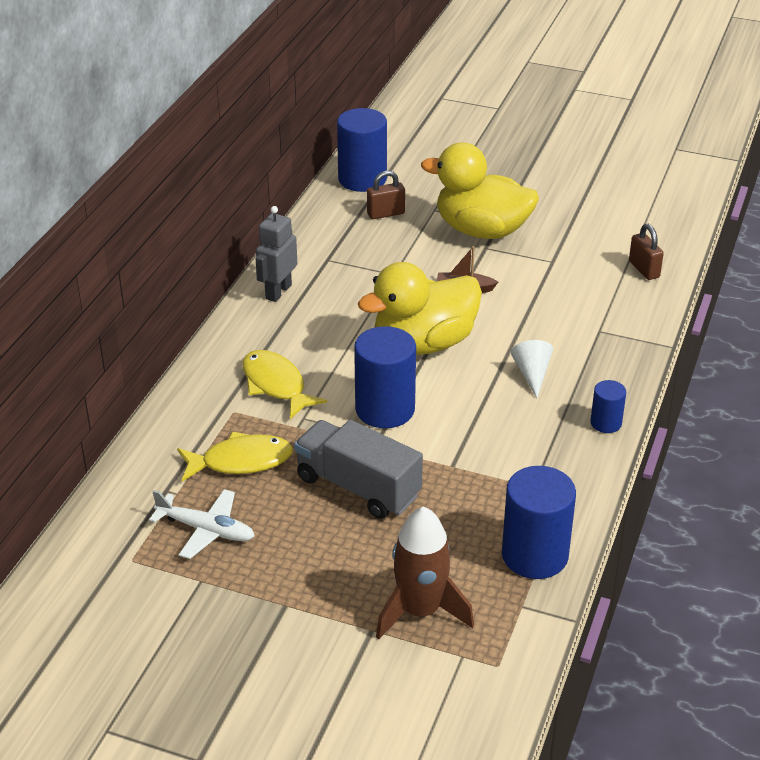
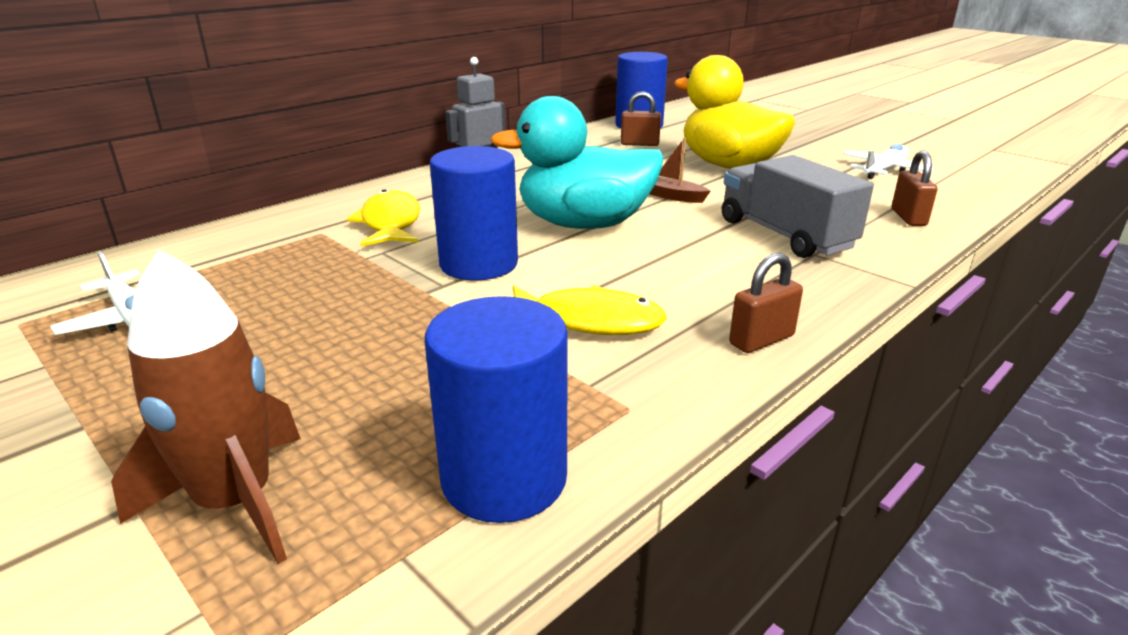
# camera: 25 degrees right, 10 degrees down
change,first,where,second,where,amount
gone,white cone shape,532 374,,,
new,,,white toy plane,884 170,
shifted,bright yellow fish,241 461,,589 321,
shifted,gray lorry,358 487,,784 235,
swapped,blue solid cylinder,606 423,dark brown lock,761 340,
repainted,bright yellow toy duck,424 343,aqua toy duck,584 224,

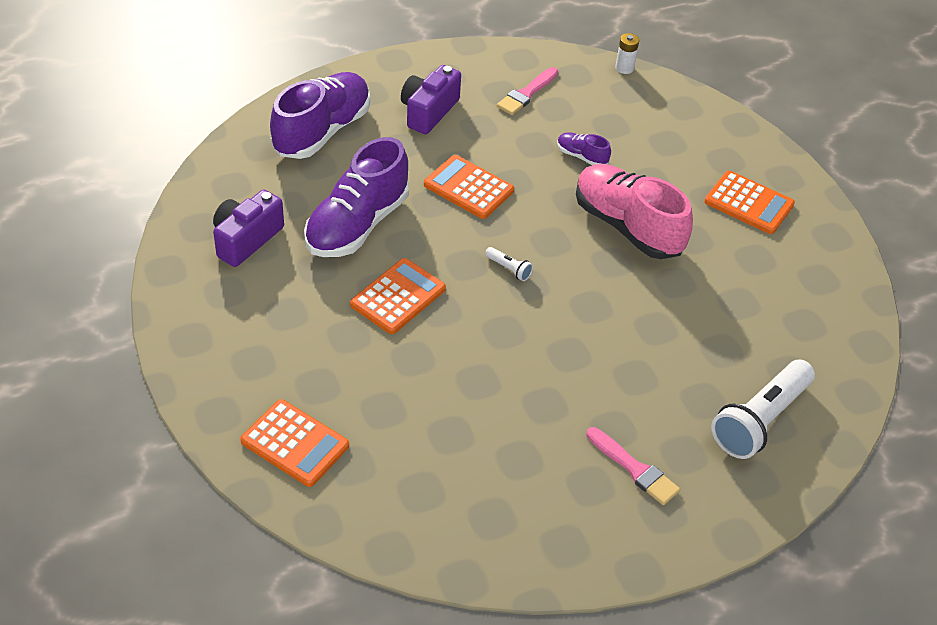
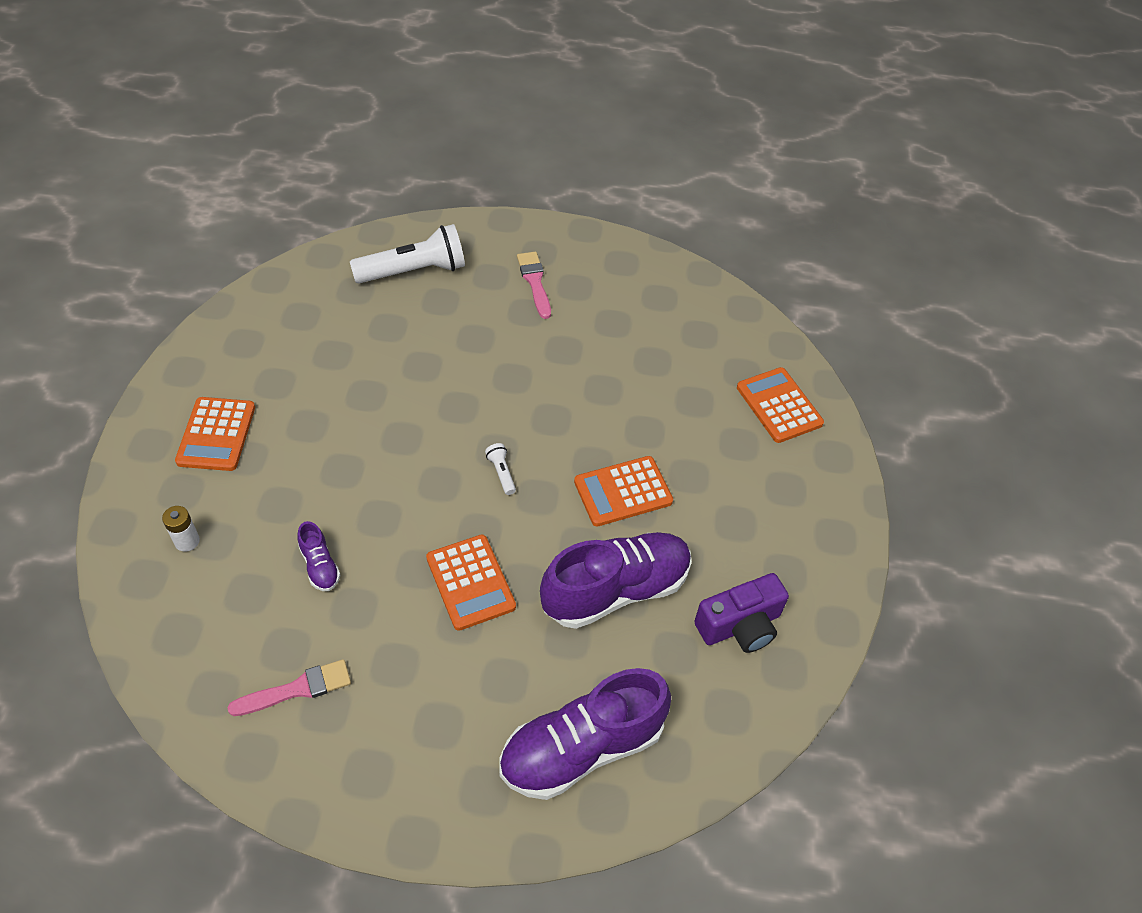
# camera: 150 degrees left, 5 degrees up
change,first,where,second,where,amount
gone,purple photo camera,428 111,,,
gone,rosy lace-up shoe,627 226,,,
shifted,white battery,624 68,,187 541,
rotated,orange pocket calculator,749 203,,216 434,150 degrees counterclockwise

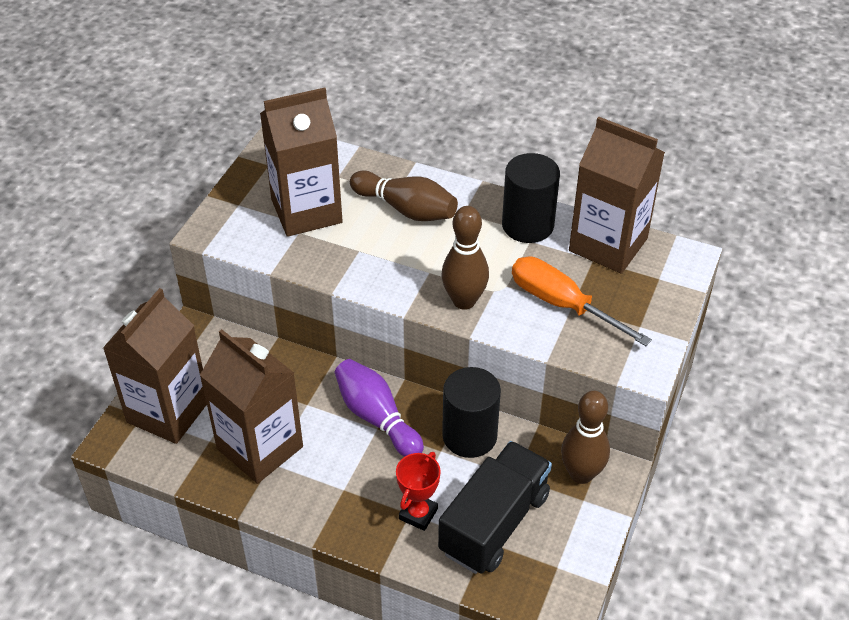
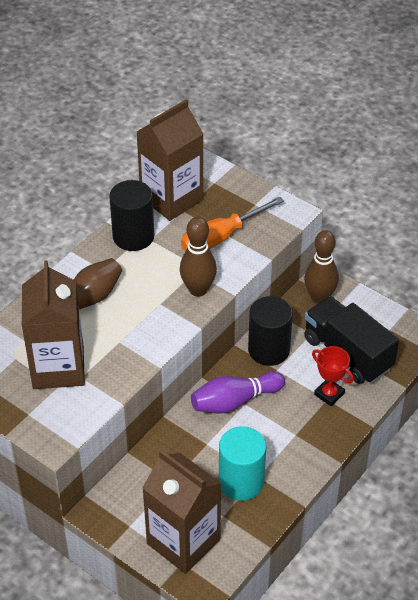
# camera: 75 degrees left, 0 degrees up
change,first,where,second,where,amount
swapped,dark brown juice carton,260 448,aqua solid cylinder,241 481,

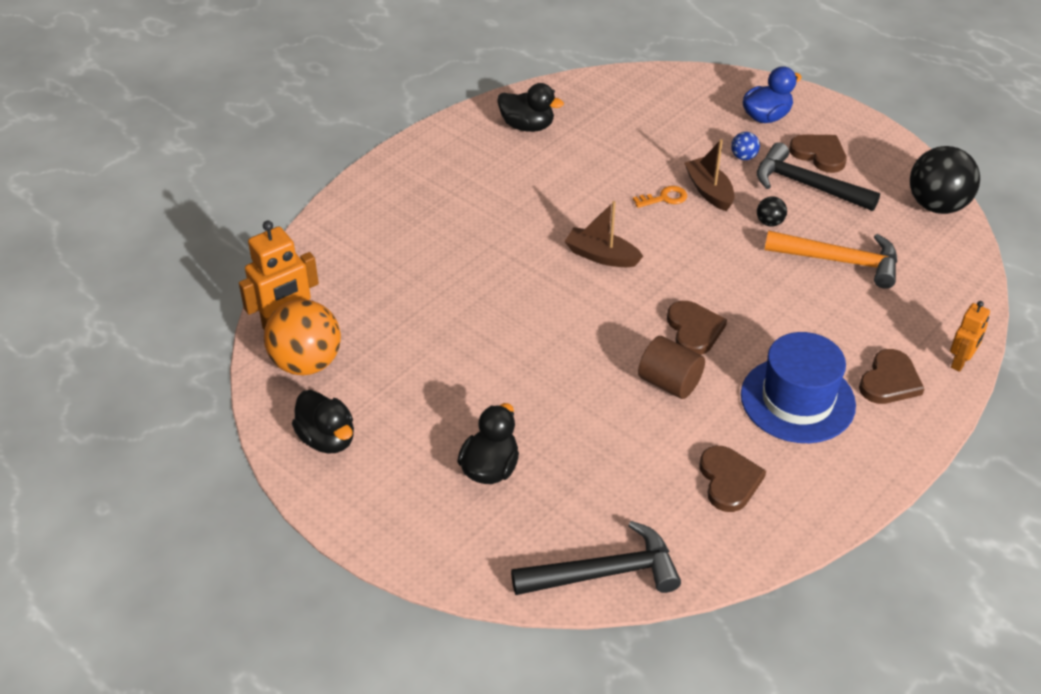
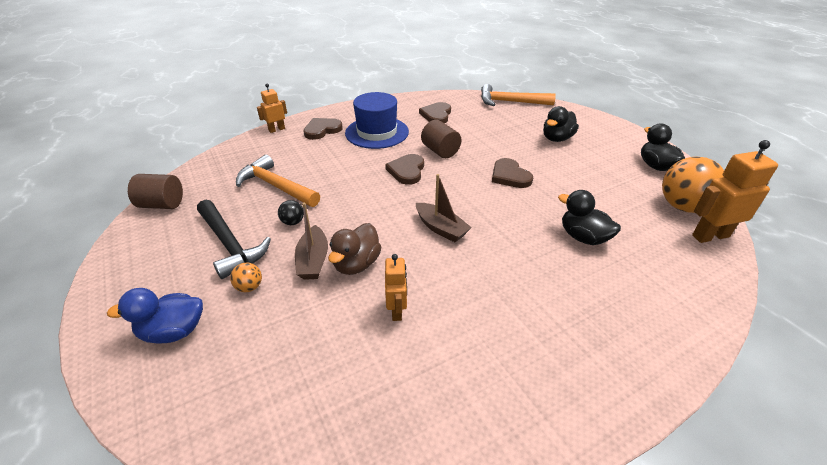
# camera: 160 degrees left, 5 degrees down
change,first,where,second,where,amount
new,,,orange robot figure,397 311,
shifted,black toy duck,527 126,,583 237,
shifted,dark brown love heart,819 154,,509 176,
swapped,orange door key,664 198,dark brown toy duck,356 264,
swapped,black play ball,937 205,dark brown solid cylinder,162 204,
repainted,black claw hammer,605 573,orange claw hammer,510 102,
repainted,blue play ball,743 157,orange play ball,249 287,

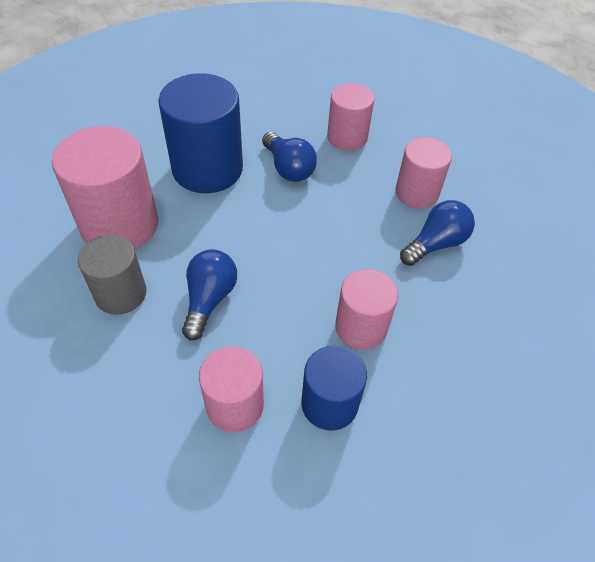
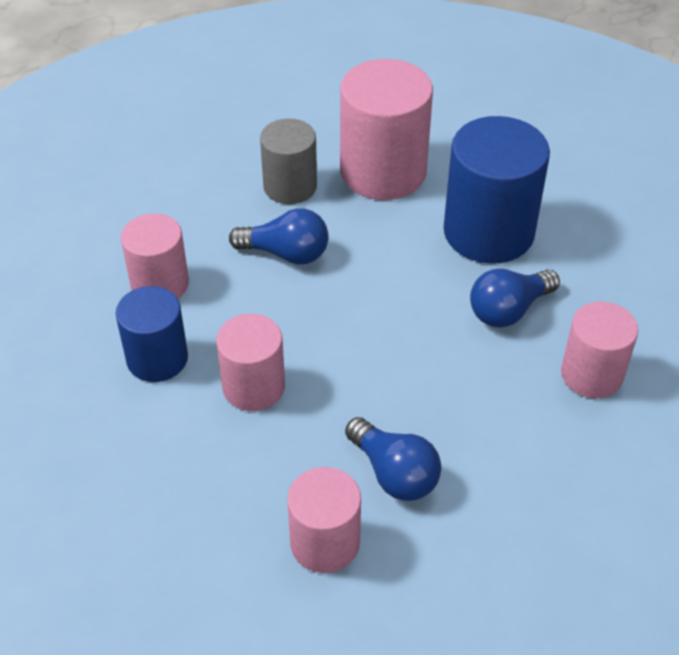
# camera: 90 degrees right, 5 degrees down
change,first,where,second,where,amount
shifted,rosy solid cylinder,416 193,,325 542,

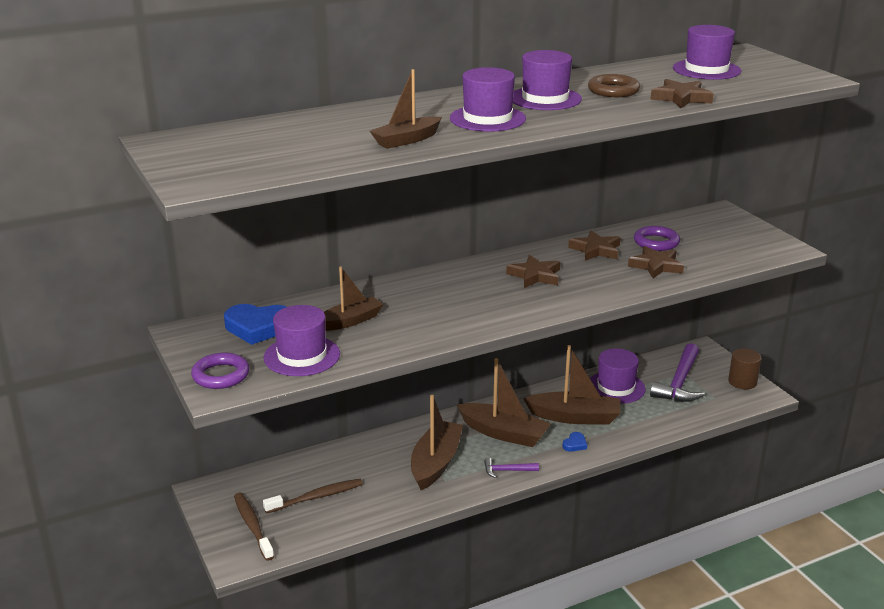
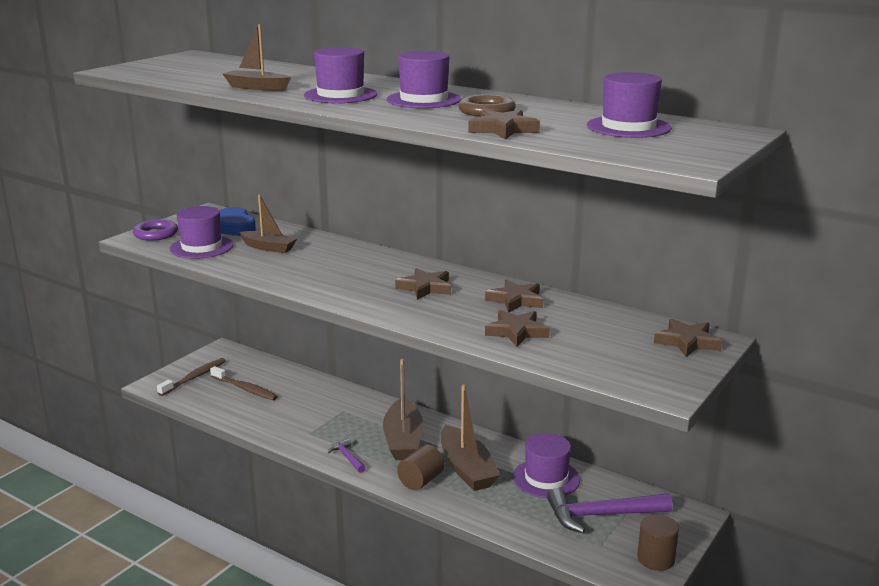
# camera: 60 degrees right, 5 degrees down
change,first,where,second,where,amount
gone,dark brown sailboat,435 463,,,
gone,purple ring,656 242,,,
new,,,dark brown star,687 342,
swapped,blue love heart,575 444,dark brown solid cylinder,421 480,

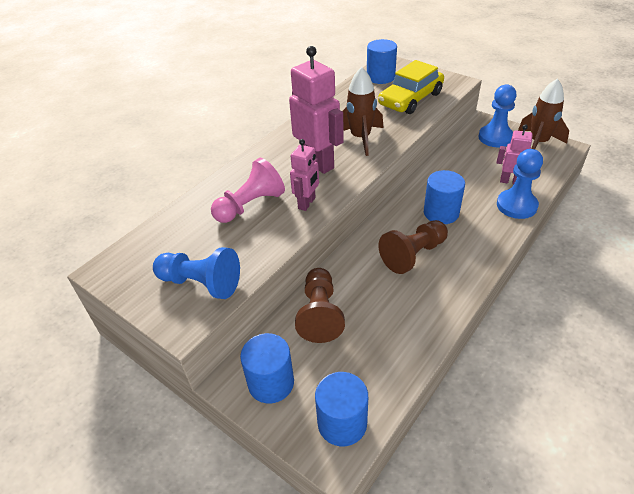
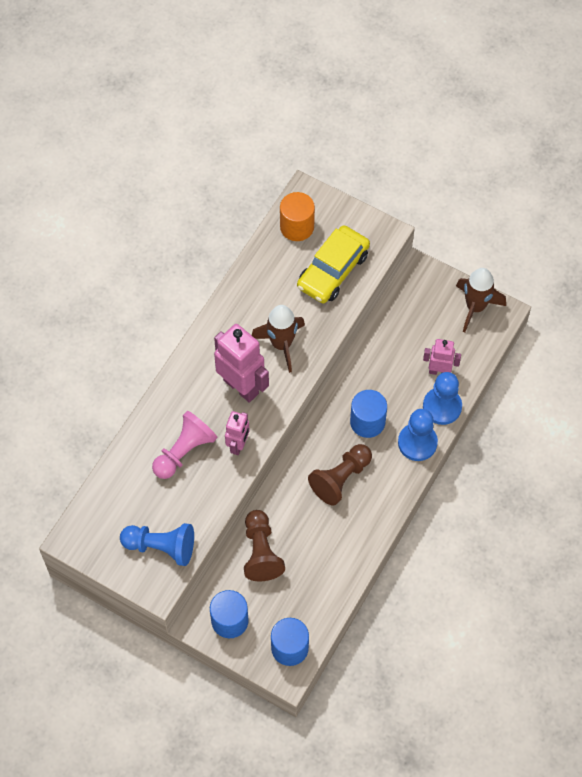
# camera: 10 degrees left, 20 degrees up
change,first,where,second,where,amount
shifted,blue pawn,495 137,,417 442,
repainted,blue solid cylinder,380 77,orange solid cylinder,297 227,

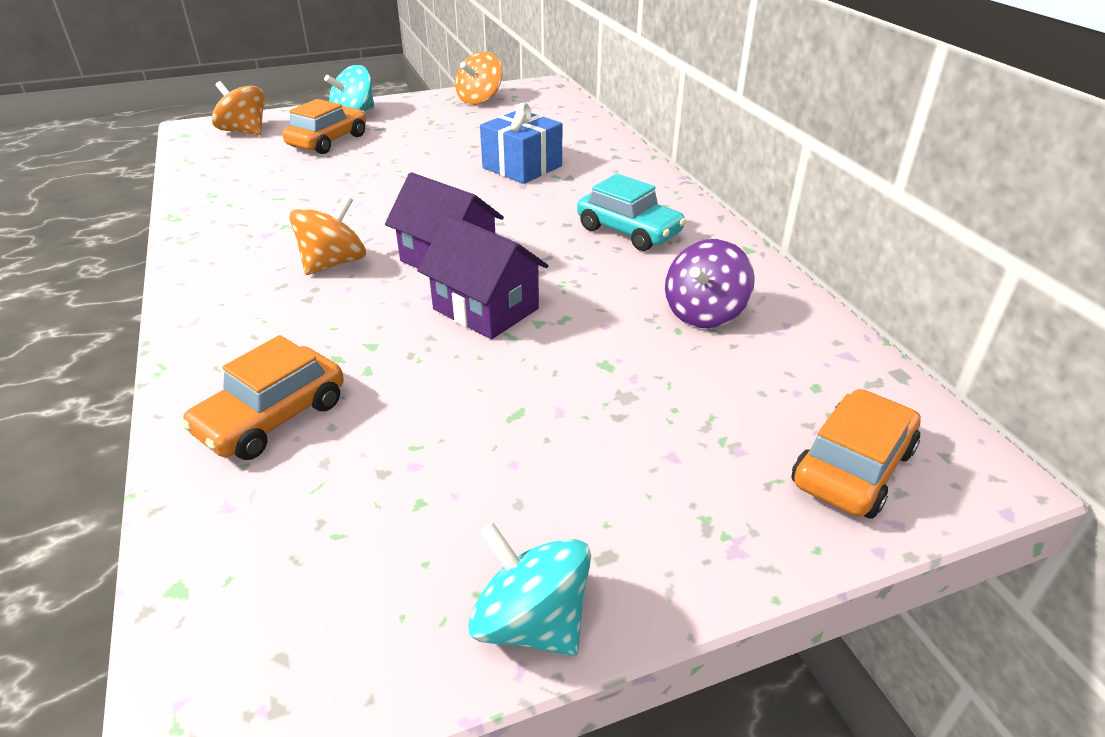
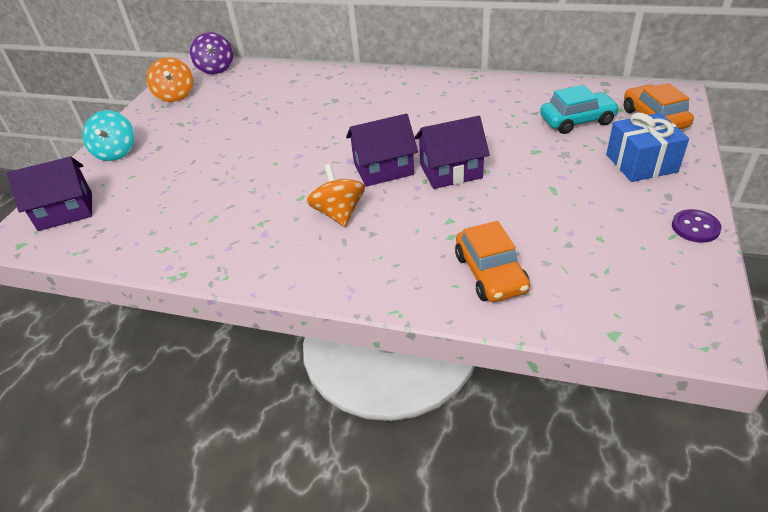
# camera: 50 degrees left, 5 degrees up
change,first,where,second,where,amount
gone,orange automobile,328 141,,,
shifted,blue gift,522 167,,641 163,
shifted,aqua automobile,629 231,,577 121,
shifted,purple whirligig,704 313,,216 68,
swapped,orange whirligig,245 131,purple cottage,65 211,
swapped,aqua whirligig,531 622,purple shirt button,695 227,

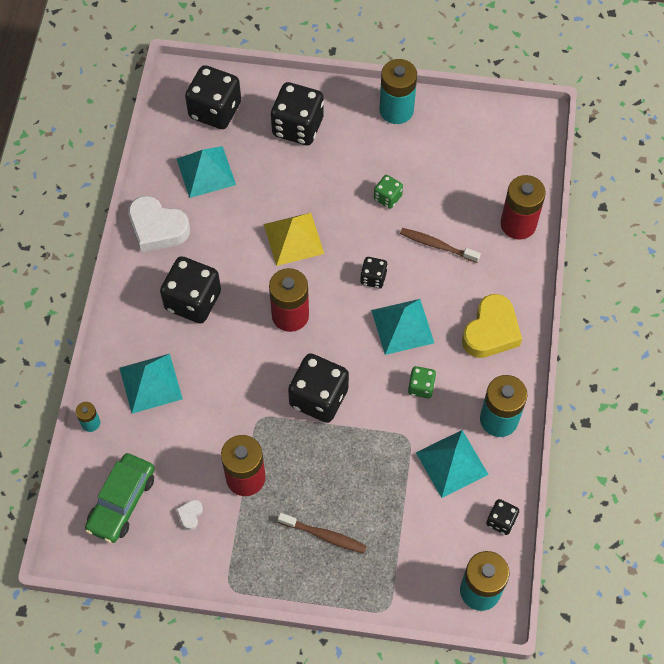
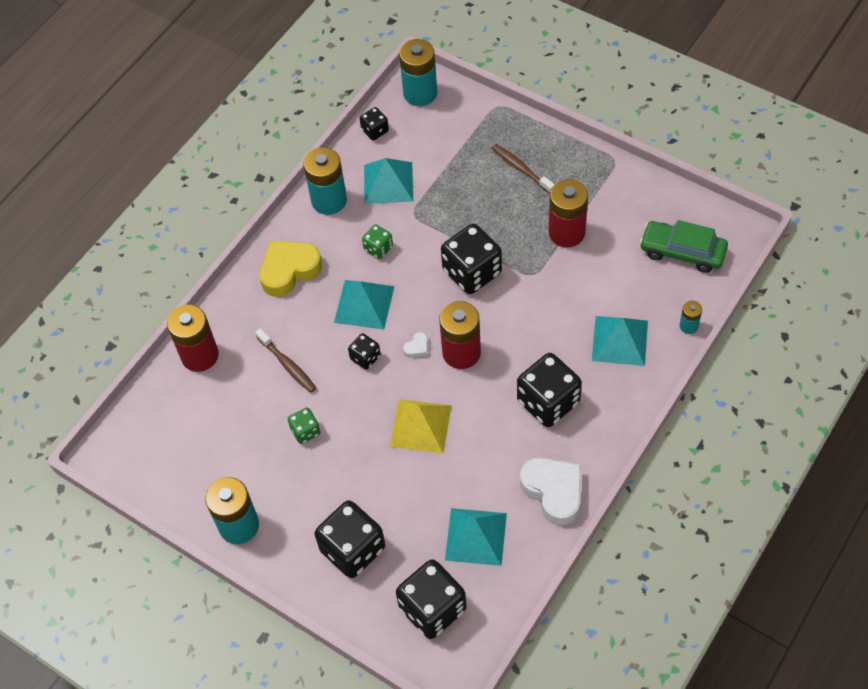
# camera: 150 degrees left, 5 degrees down
change,first,where,second,where,amount
shifted,white love heart,190 515,,417 348,
rotated,leaf-green automobile,122 502,,682 252,120 degrees counterclockwise

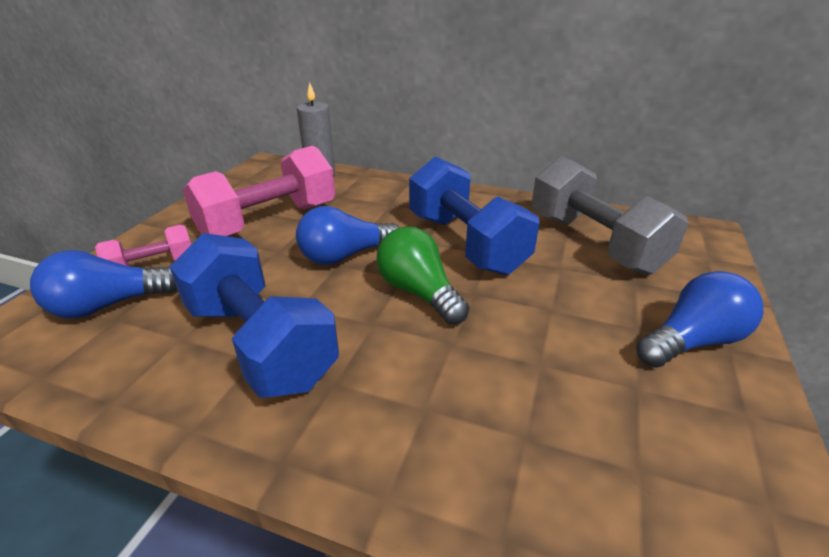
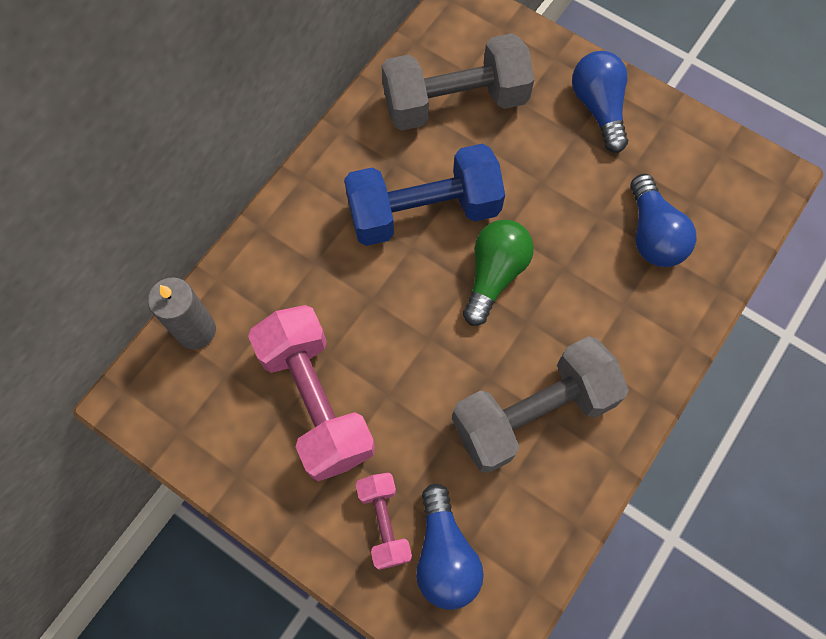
# camera: 75 degrees left, 35 degrees up
change,first,where,second,where,amount
shifted,blue bulb,345 256,,652 234,
repainted,blue dumbbell,260 343,gray dumbbell,533 413,
rotated,leaf-green bulb,419 292,,494 275,135 degrees clockwise

